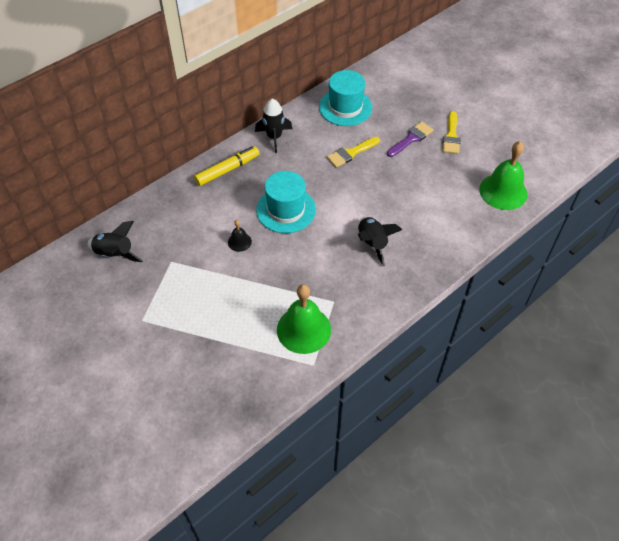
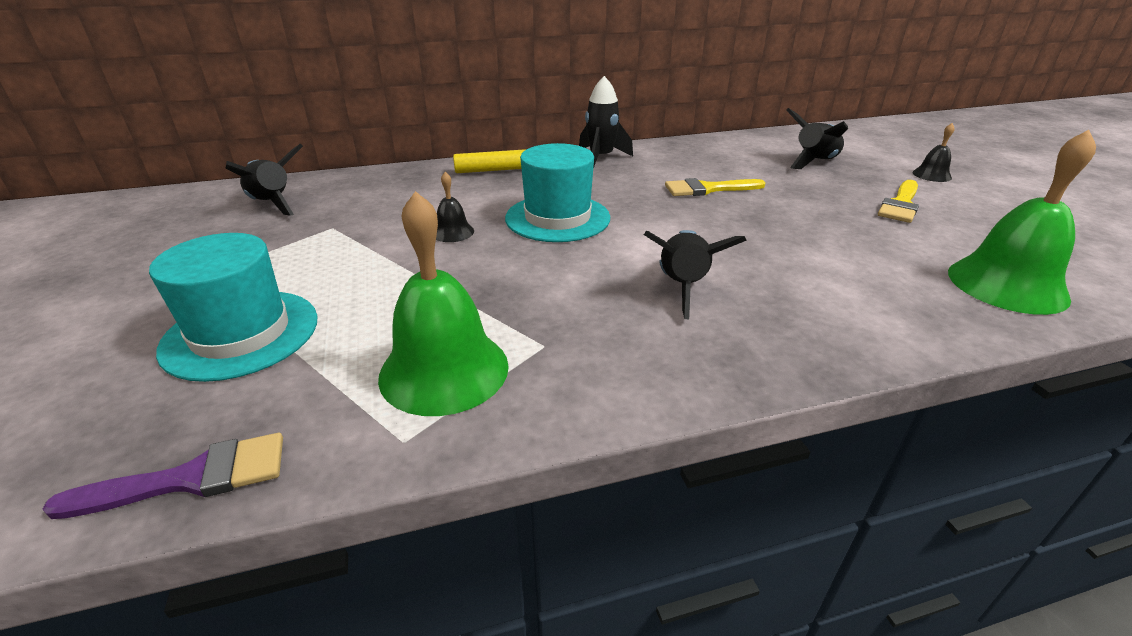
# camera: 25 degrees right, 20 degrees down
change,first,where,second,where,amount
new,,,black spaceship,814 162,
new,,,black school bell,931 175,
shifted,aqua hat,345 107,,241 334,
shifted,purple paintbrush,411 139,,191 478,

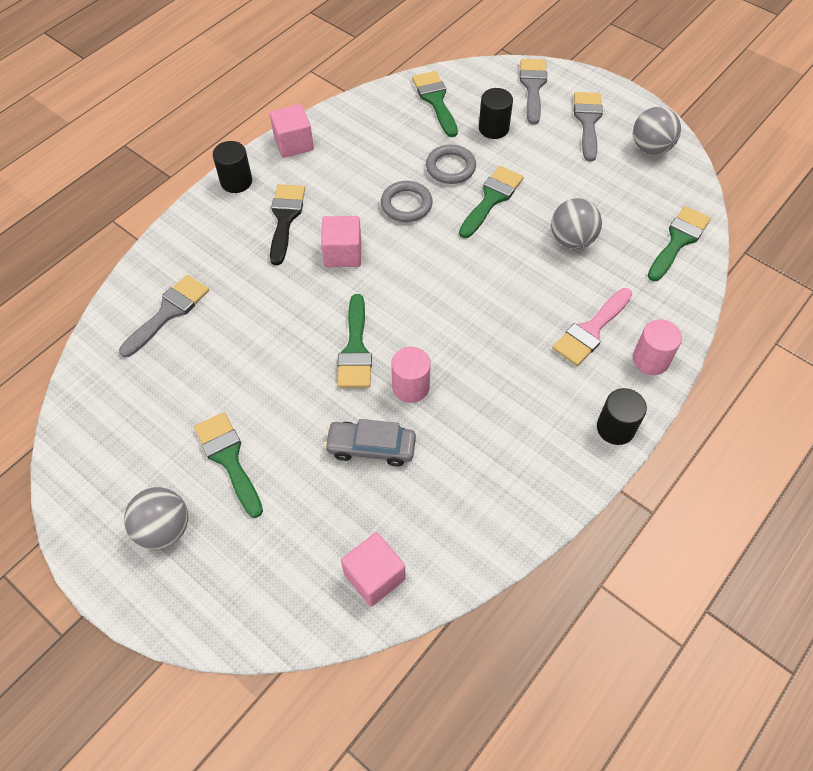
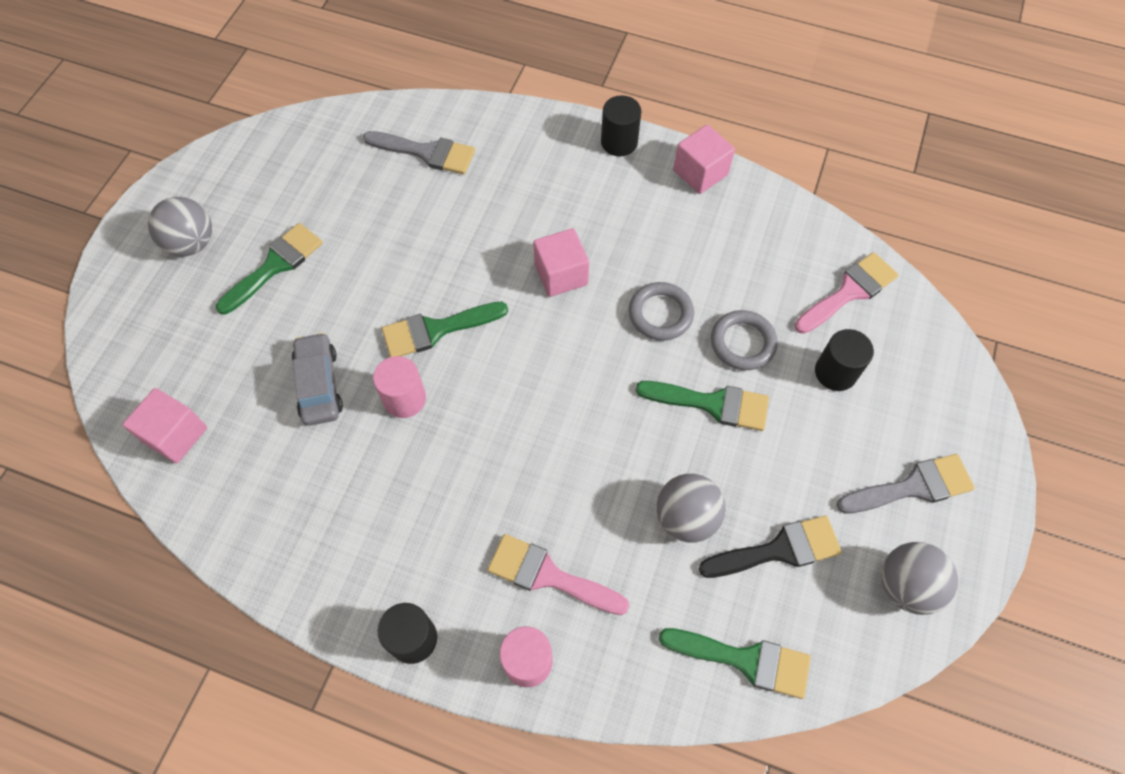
# camera: 70 degrees right, 5 degrees up
change,first,where,second,where,amount
gone,gray paintbrush,532 87,,,
shifted,black paintbrush,285 218,,779 549,
repainted,leaf-green paintbrush,435 100,rosy paintbrush,849 291,

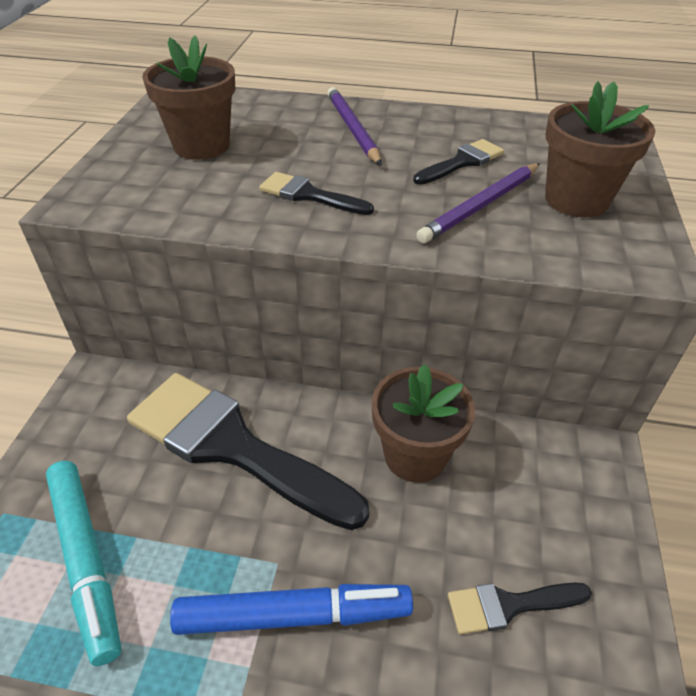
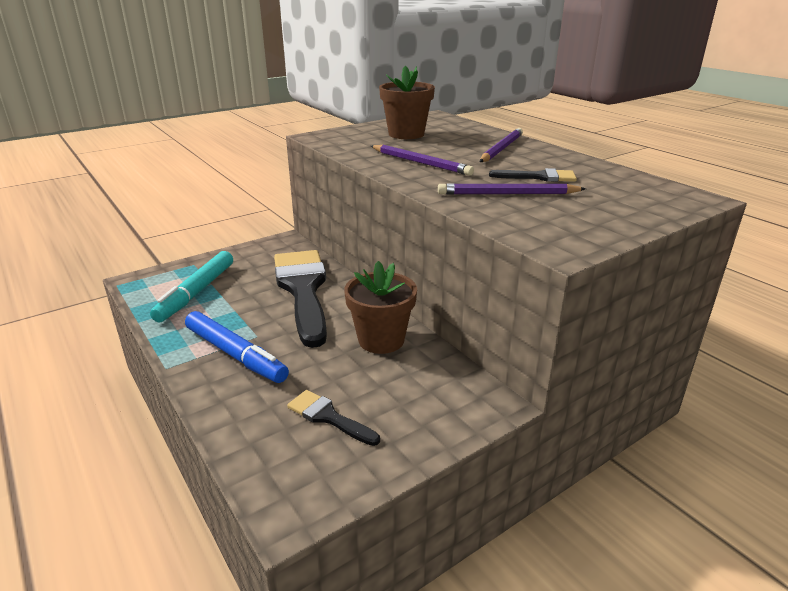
# camera: 45 degrees right, 15 degrees down
change,first,where,second,where,amount
gone,dark brown flower pot,576 200,,,
swapped,black paintbrush,309 195,purple lead pencil,420 163,

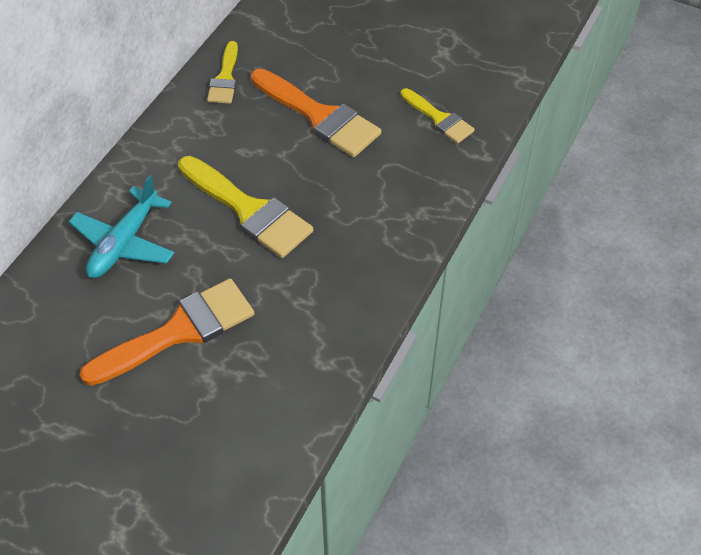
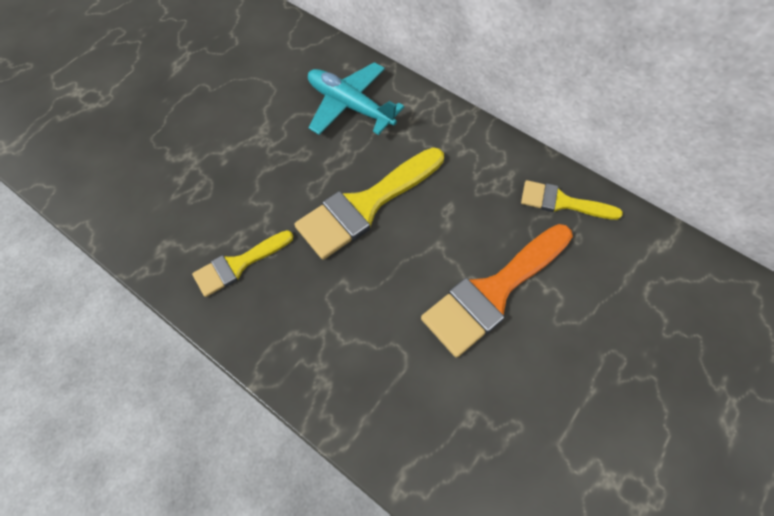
# camera: 100 degrees right, 10 degrees up
change,first,where,second,where,amount
gone,orange paintbrush,179 331,,,
shifted,bright yellow paintbrush,439 118,,238 264,

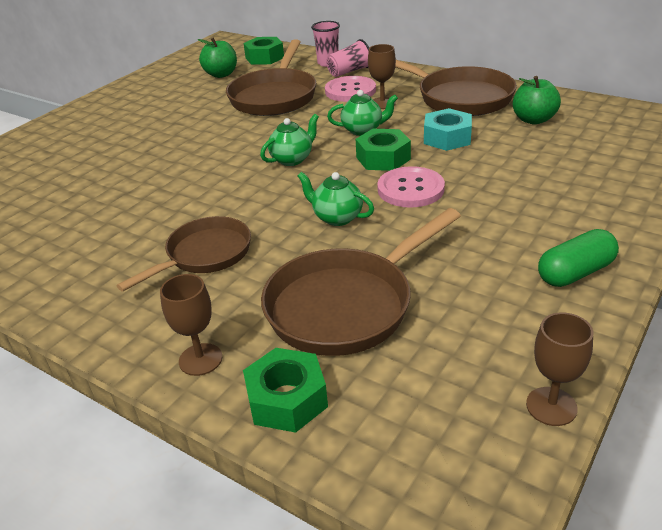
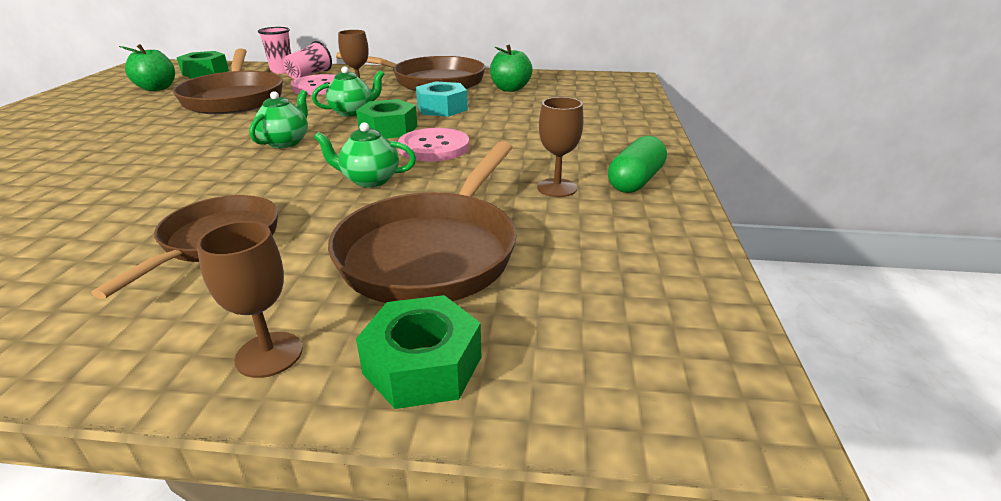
# camera: 30 degrees left, 5 degrees down
change,first,where,second,where,amount
shifted,dark brown goblet,551 406,,557 188,

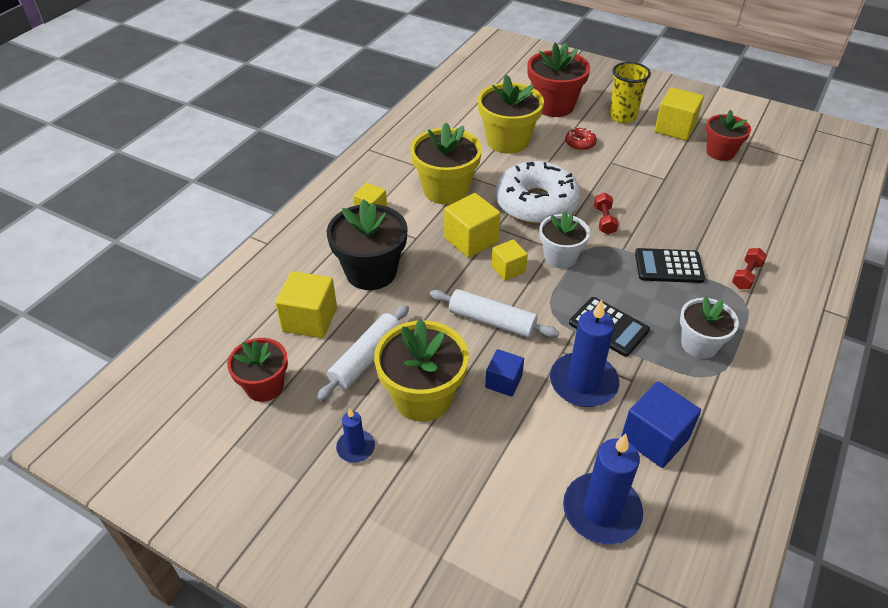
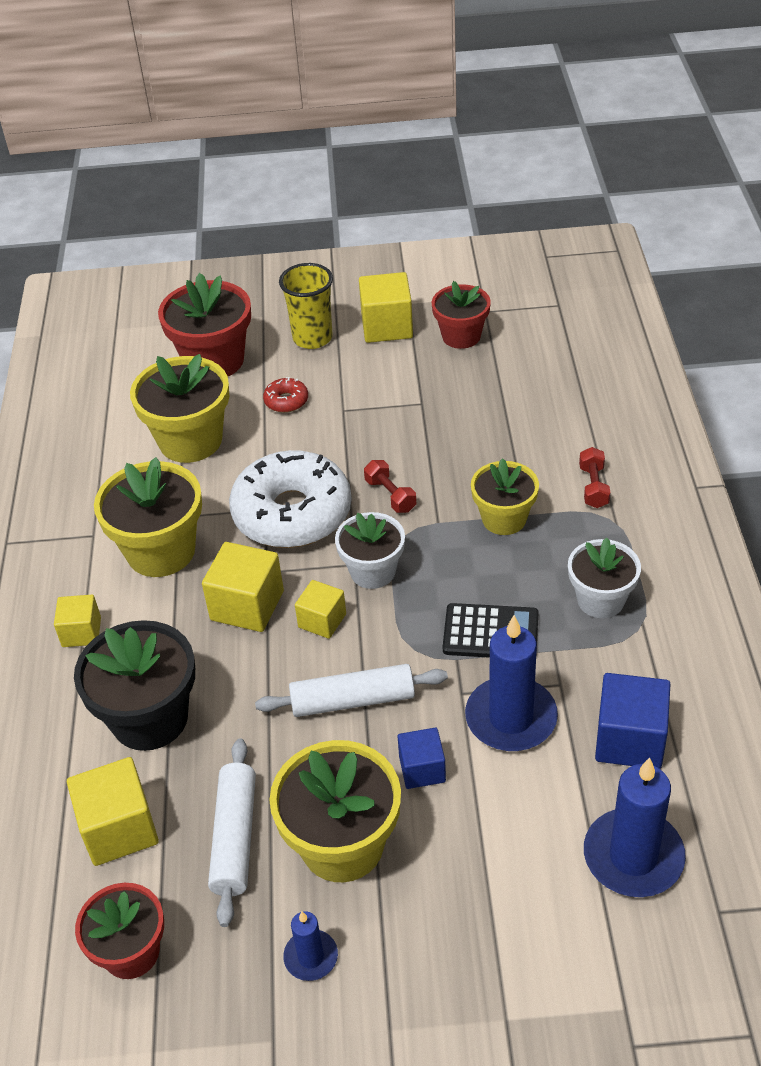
# camera: 30 degrees left, 0 degrees up
change,first,where,second,where,amount
swapped,black pocket calculator,668 266,bright yellow flower pot,504 519,

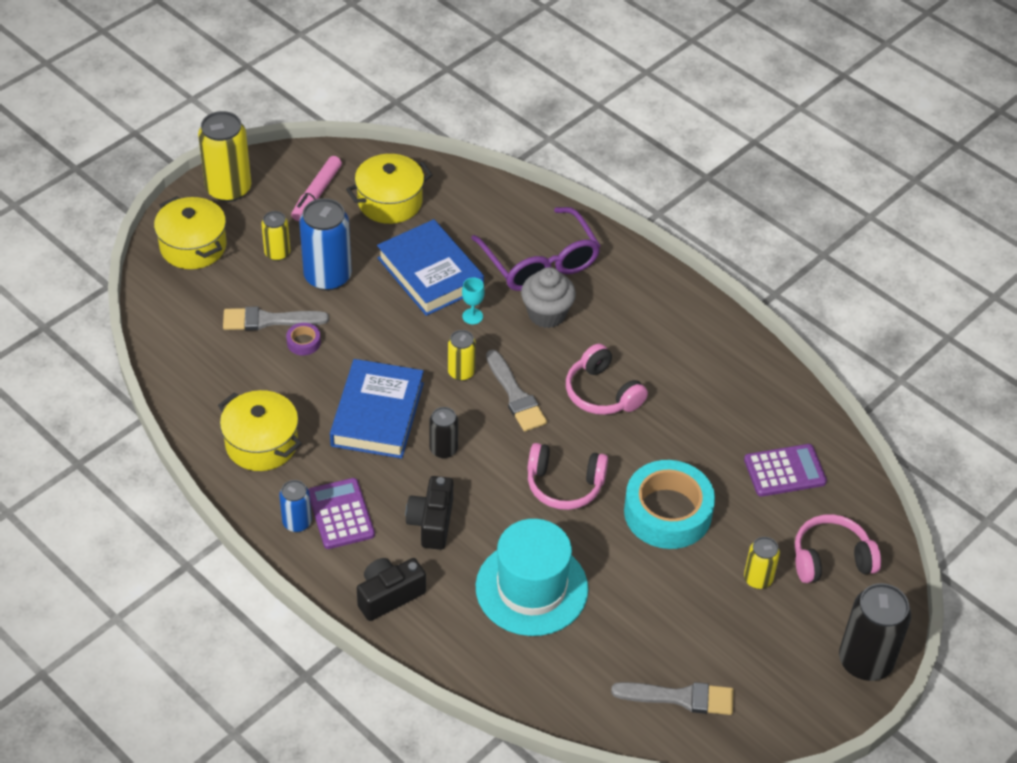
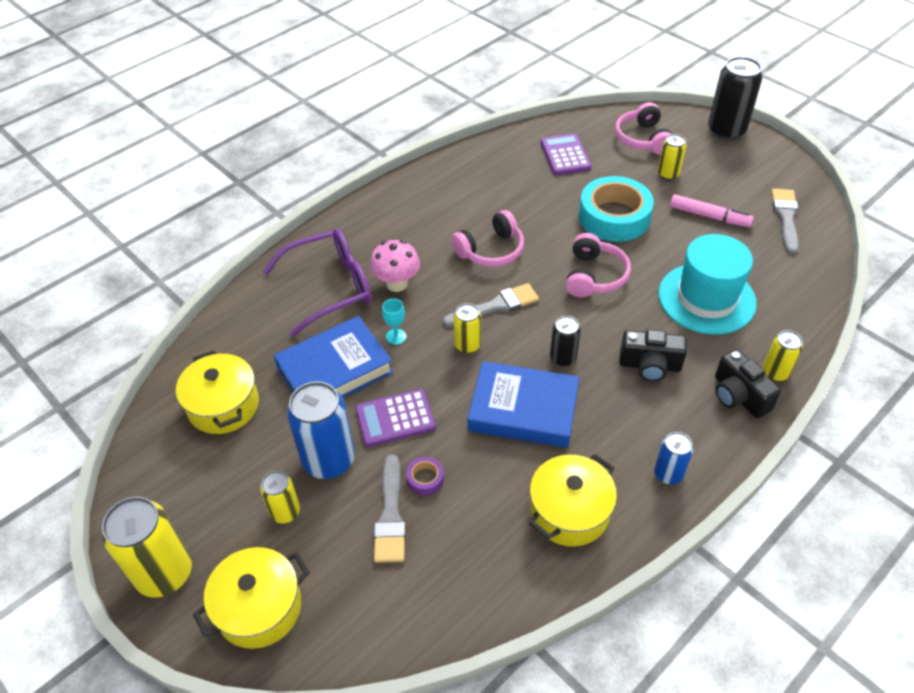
# camera: 85 degrees left, 0 degrees up
change,first,where,second,where,amount
new,,,bright yellow soda can,775 372,
shifted,rosy marker,317 193,,709 216,
shifted,purple pocket calculator,341 514,,395 418,
swapped,gray muffin,547 314,rosy fungus,397 284,

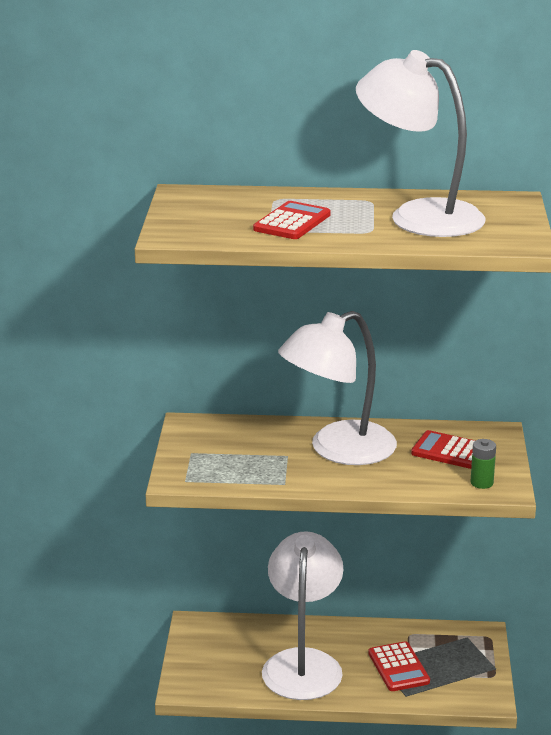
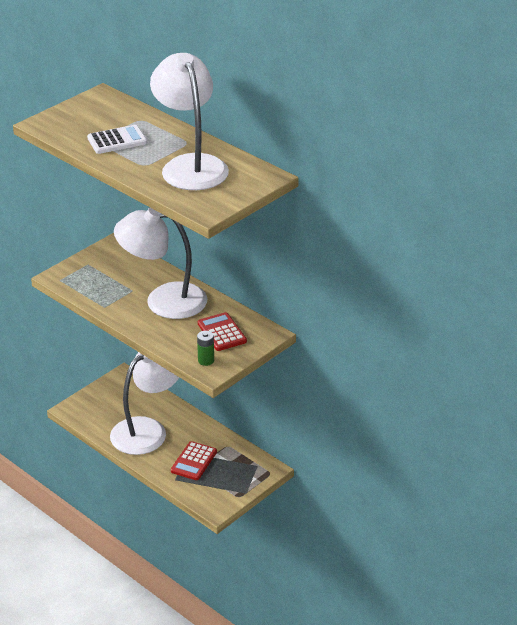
# camera: 40 degrees right, 10 degrees up
change,first,where,second,where,amount
repainted,crimson pocket calculator,292 222,white pocket calculator,117 140,

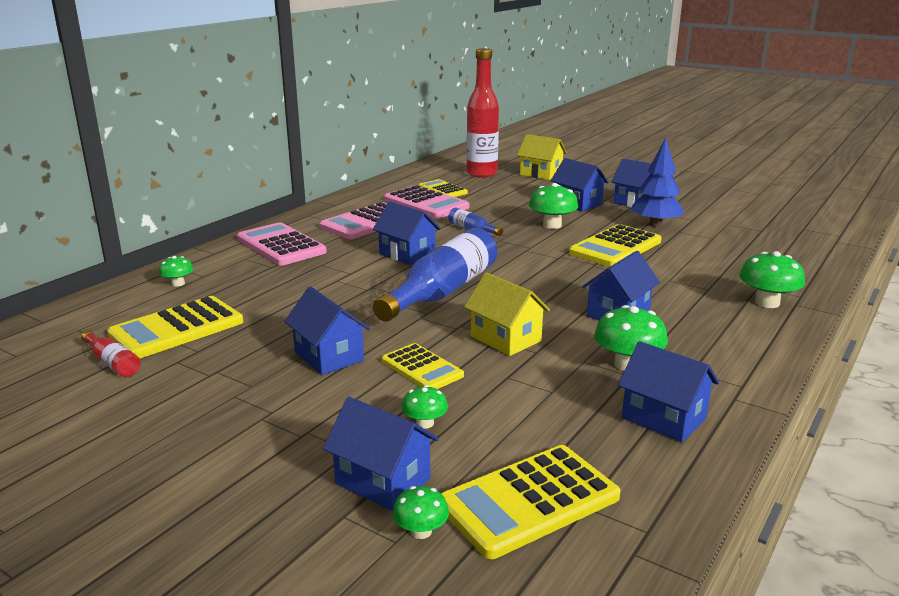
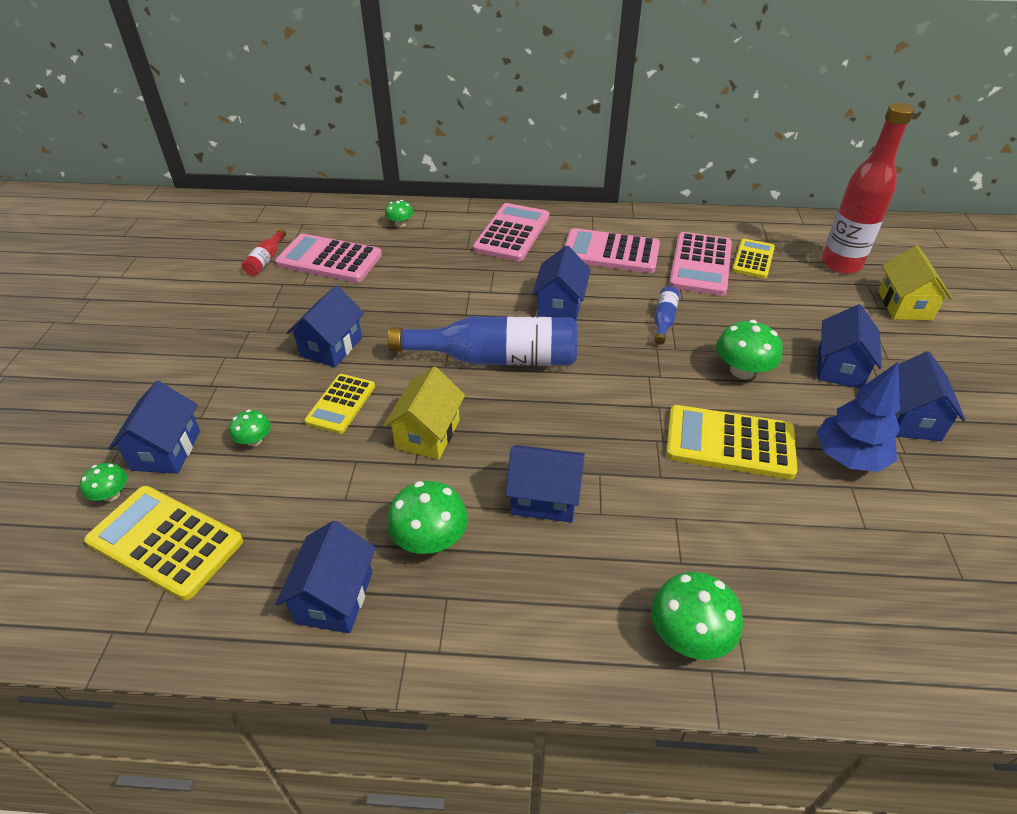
# camera: 60 degrees right, 20 degrees up
change,first,where,second,where,amount
repainted,bright yellow pocket calculator,177 328,rosy pocket calculator,329 259,

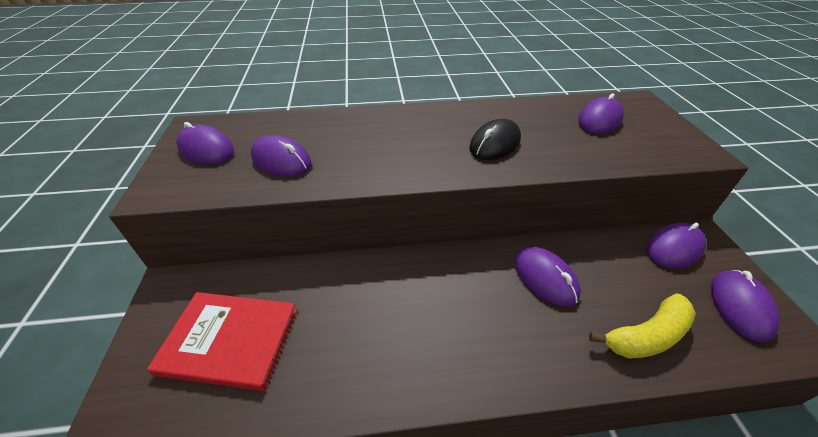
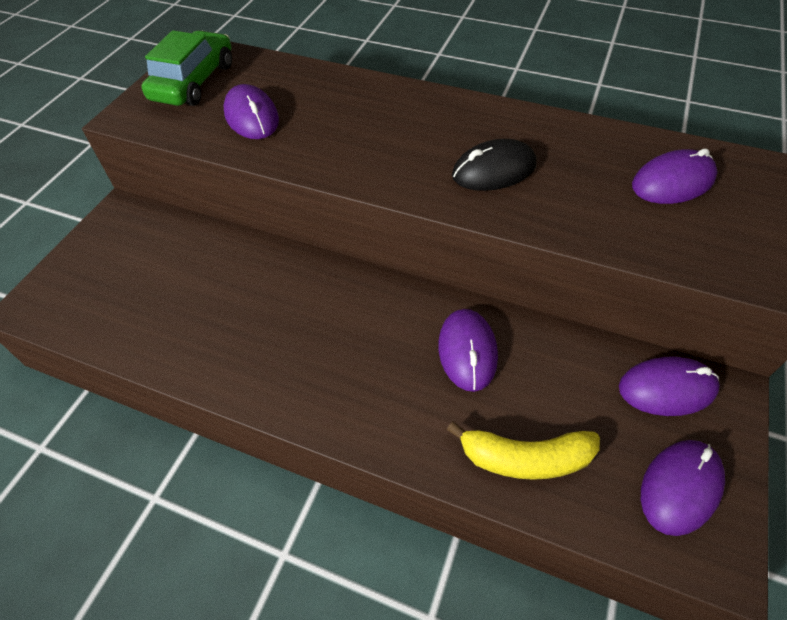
# camera: 30 degrees right, 10 degrees up
change,first,where,second,where,amount
gone,crimson hardback,230 340,,,
swapped,purple PC mouse,206 149,leaf-green automobile,194 82,

